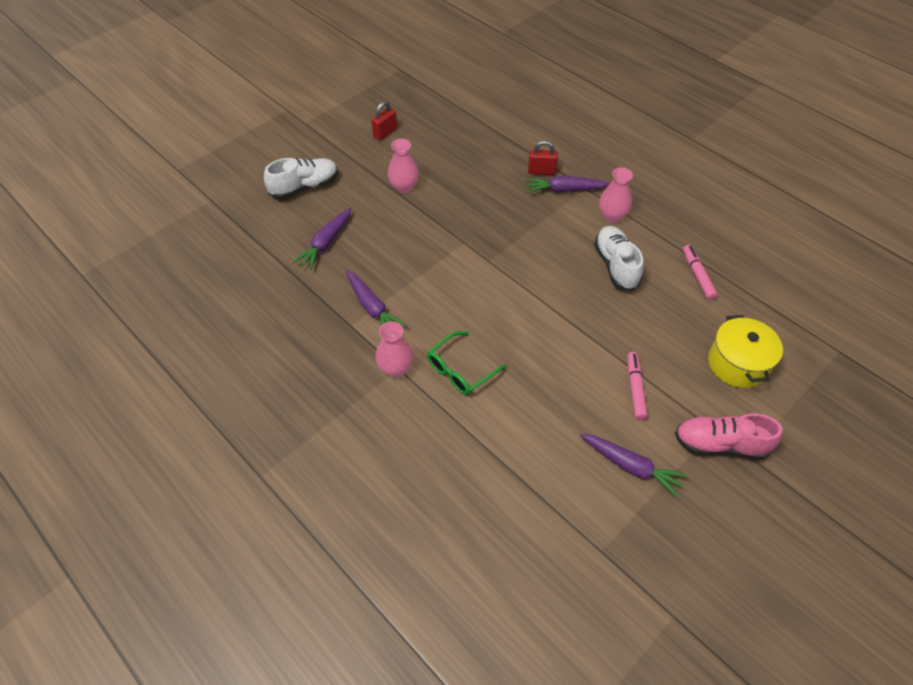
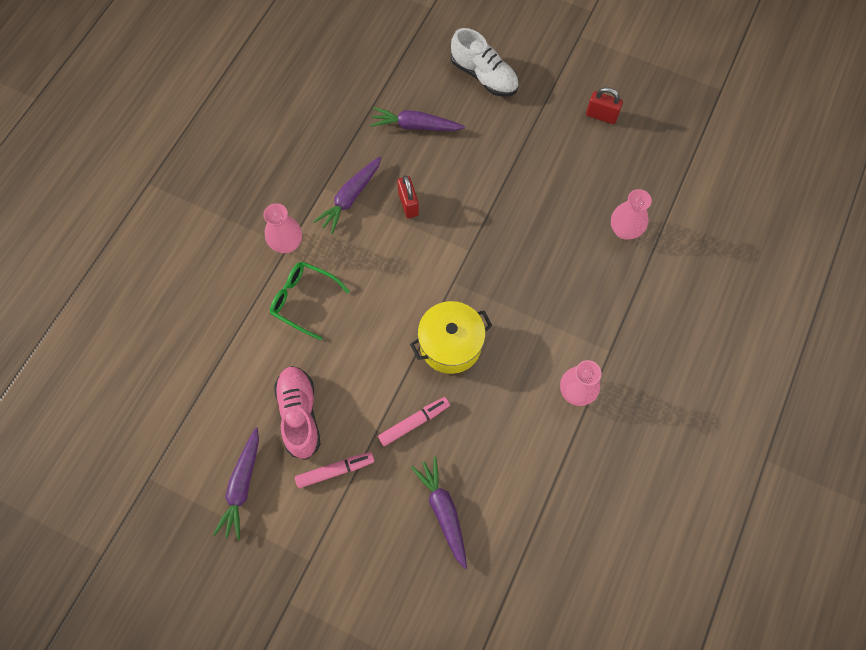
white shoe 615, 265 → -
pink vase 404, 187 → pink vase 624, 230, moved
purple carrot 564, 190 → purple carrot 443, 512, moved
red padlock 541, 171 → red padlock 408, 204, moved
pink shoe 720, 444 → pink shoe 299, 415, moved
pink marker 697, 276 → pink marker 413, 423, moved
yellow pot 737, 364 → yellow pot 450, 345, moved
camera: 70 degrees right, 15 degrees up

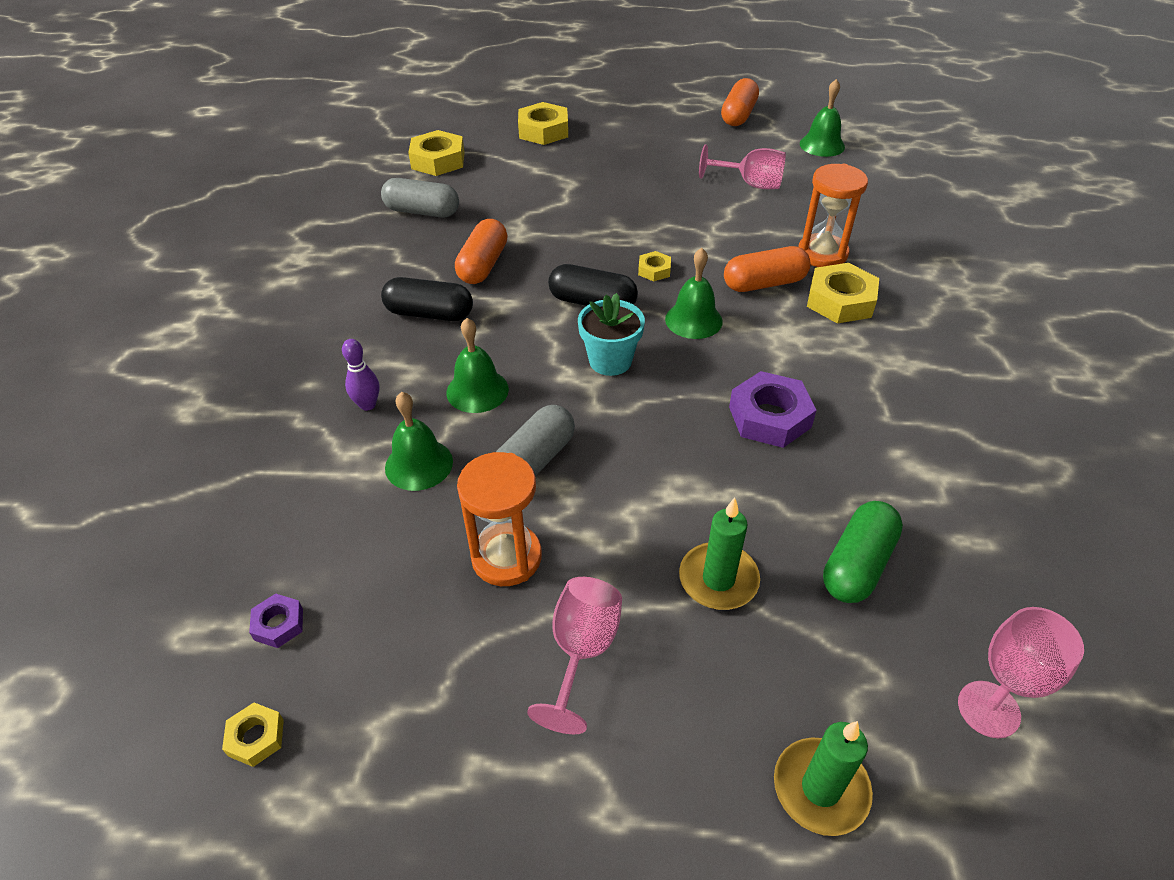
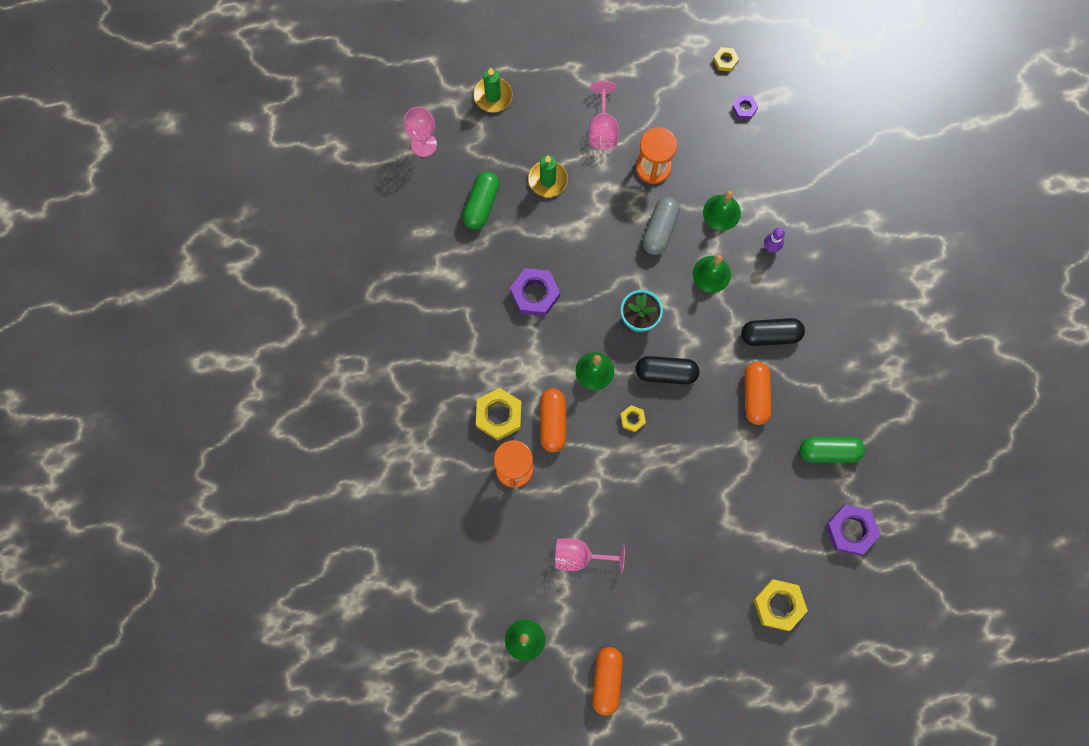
grey capsule 422, 211 → green capsule 829, 451
yellow nut 438, 160 → purple nut 851, 530
orange capsule 764, 283 → orange capsule 552, 422, 60 degrees counterclockwise
camera: 165 degrees right, 30 degrees up

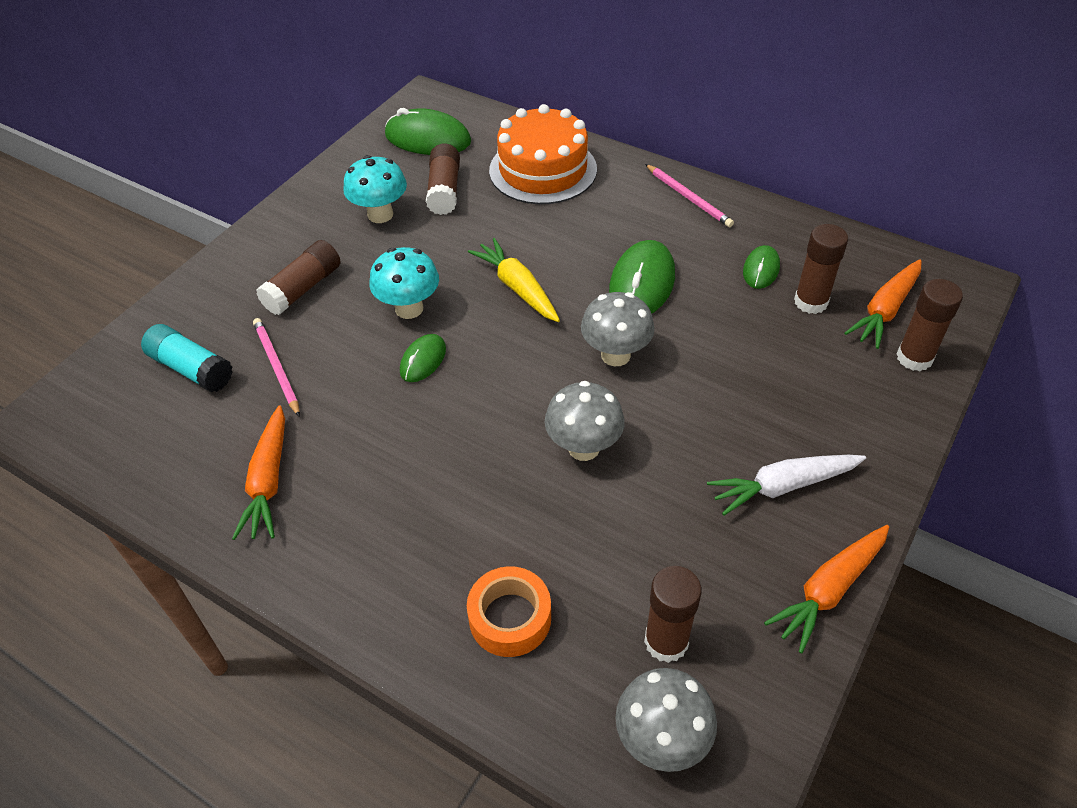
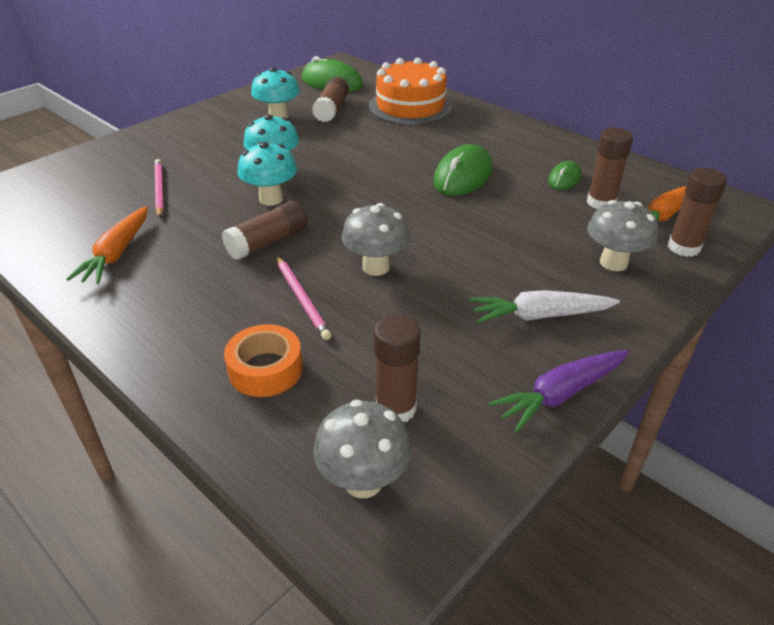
turquoise glue stick 191, 369 → -
yellow carrot 517, 288 → -
brown glue stick 303, 288 → brown glue stick 267, 242, moved
grey mushroom 615, 355 → grey mushroom 613, 263, moved
pink pencil 689, 198 → pink pencil 302, 299, moved
green mouse 423, 360 → turquoise mushroom 271, 199
orange carrot 829, 590 → purple carrot 560, 395
camera: 10 degrees right, 10 degrees down

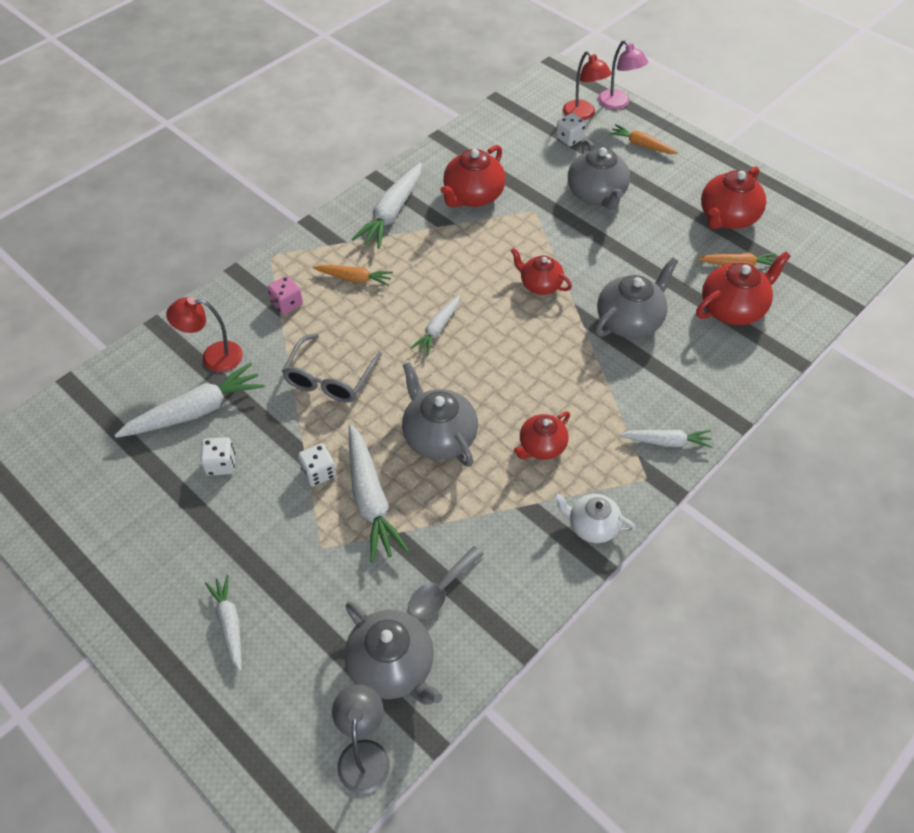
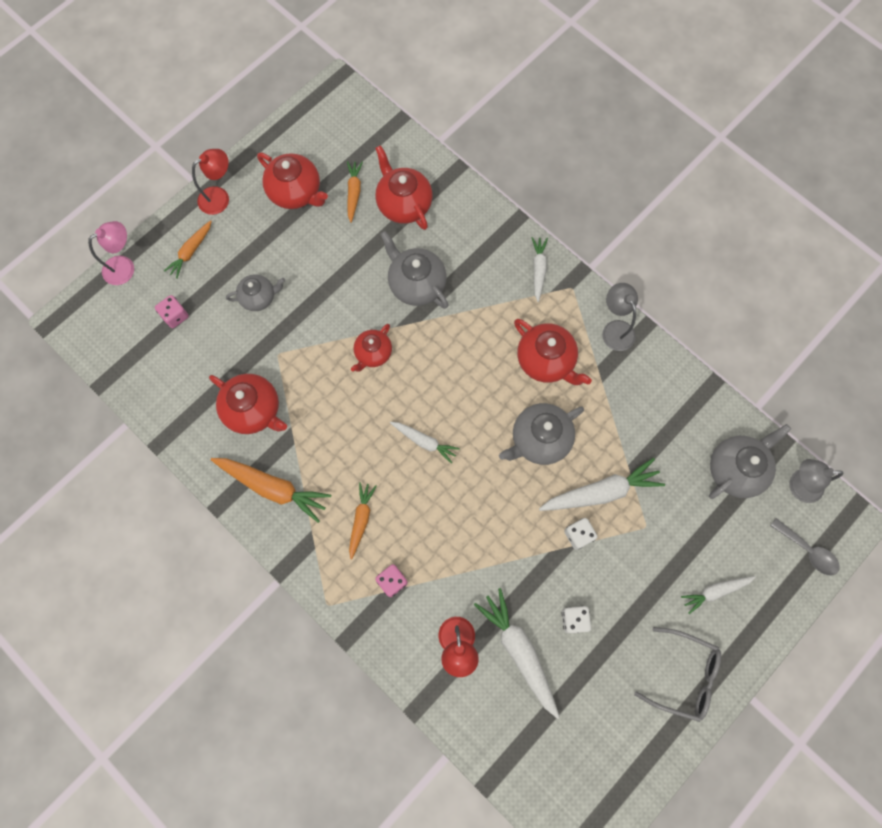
grey glasses 330, 378 → grey glasses 684, 675, moved
grey spoon 441, 590 → grey spoon 807, 551, moved
red lamp 583, 114 → red lamp 220, 197, moved
white teapot 592, 526 → grey lamp 615, 329
white carrot 392, 213 → orange carrot 273, 488
white dice 569, 139 → pink dice 175, 316
red teapot 541, 446 → red teapot 546, 361, x1.55
grey teapot 596, 194 → grey teapot 259, 297, x0.64
camera: 90 degrees left, 20 degrees up

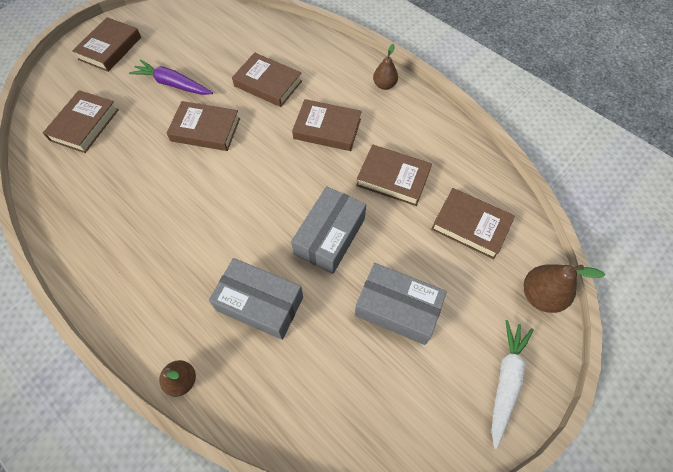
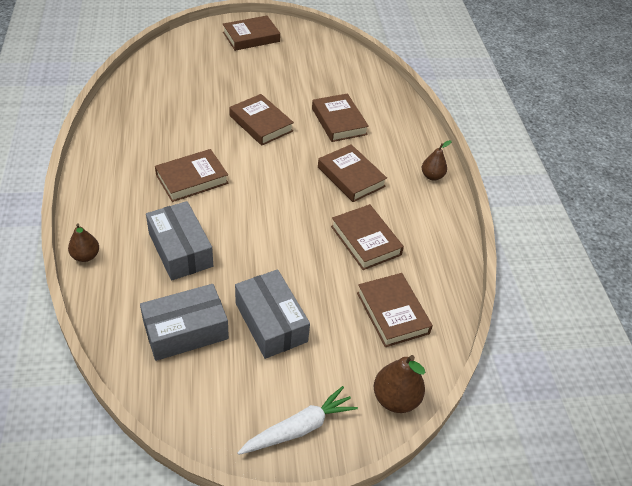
purple carrot 173, 84 → -
brown book 84, 125 → brown book 192, 179, moved
grey box 329, 236 → grey box 186, 331, moved
camera: 35 degrees right, 15 degrees down

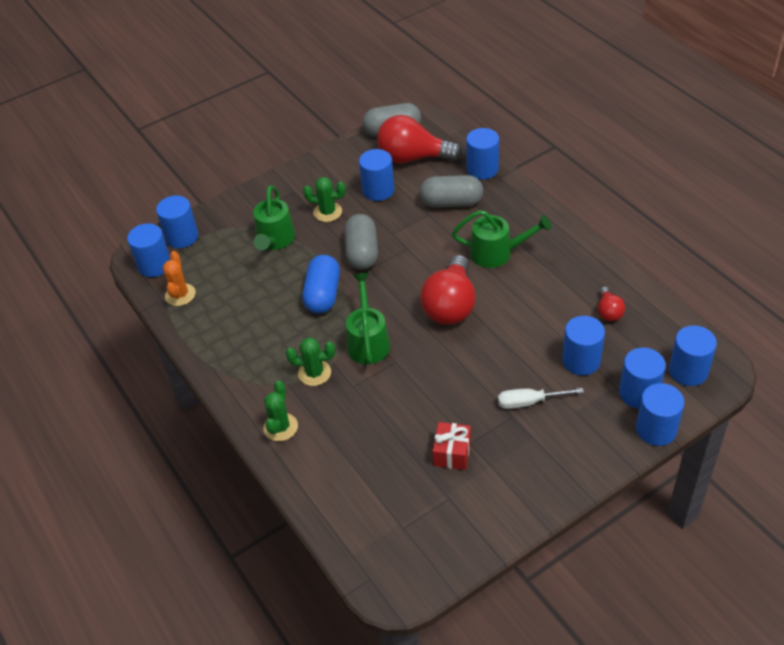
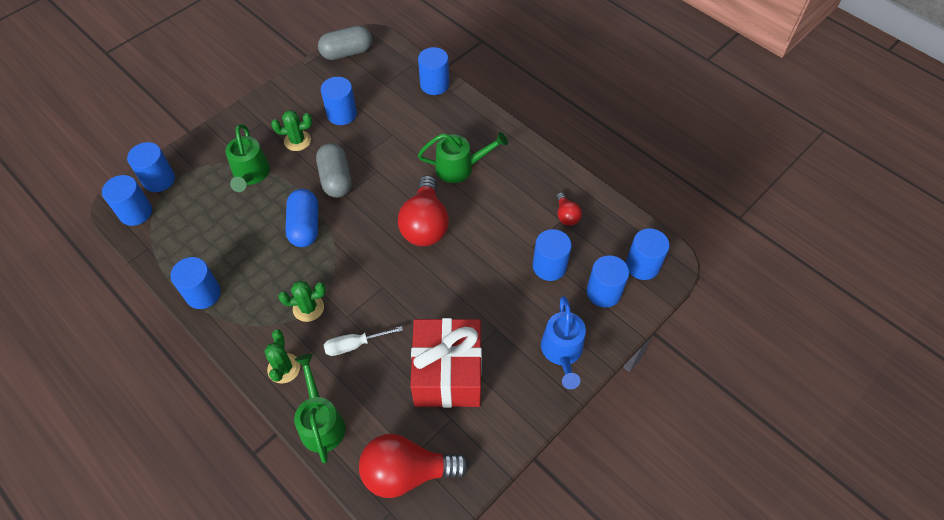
orange cactus 180, 295 → -
grey capsule 451, 202 → -
- → blue watering can 562, 352
green watering can 368, 341 → green watering can 321, 422, moved
red light bulb 413, 158 → red light bulb 407, 472, moved
white screwdriver 529, 402 → white screwdriver 355, 345, moved
blue cylinder 656, 429 → blue cylinder 203, 294, moved
red gift 452, 453 → red gift 448, 373, x2.16
camera: 15 degrees left, 10 degrees up

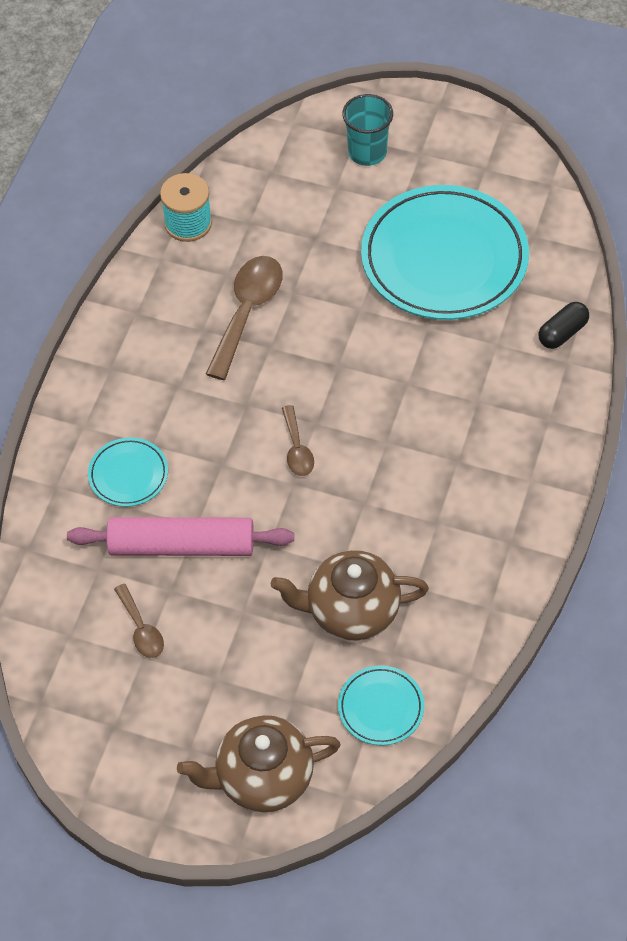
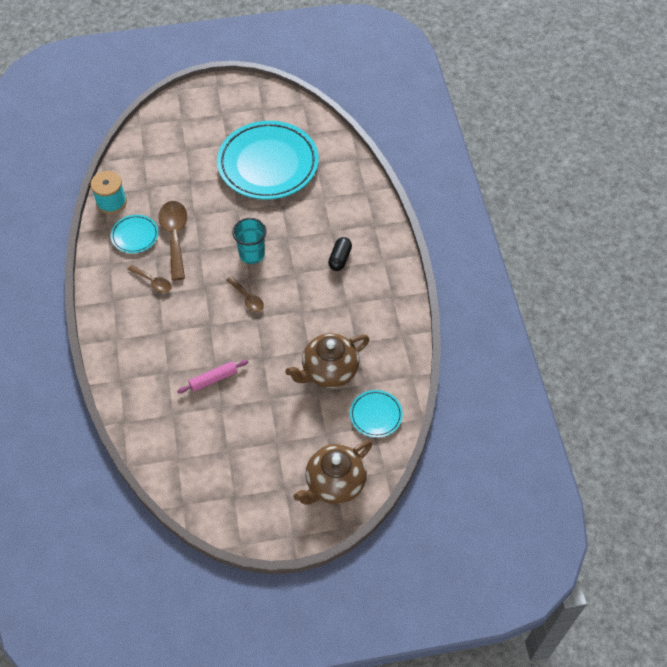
turquoise plate 128, 475 → turquoise plate 135, 236, moved
brown spoon 141, 629 → brown spoon 153, 282, moved
turquoise cup 367, 152 → turquoise cup 252, 254, moved
black capsule 562, 333 → black capsule 340, 259, moved
pink rolling pin 182, 545 → pink rolling pin 213, 379, x0.54
camera: 30 degrees left, 0 degrees up

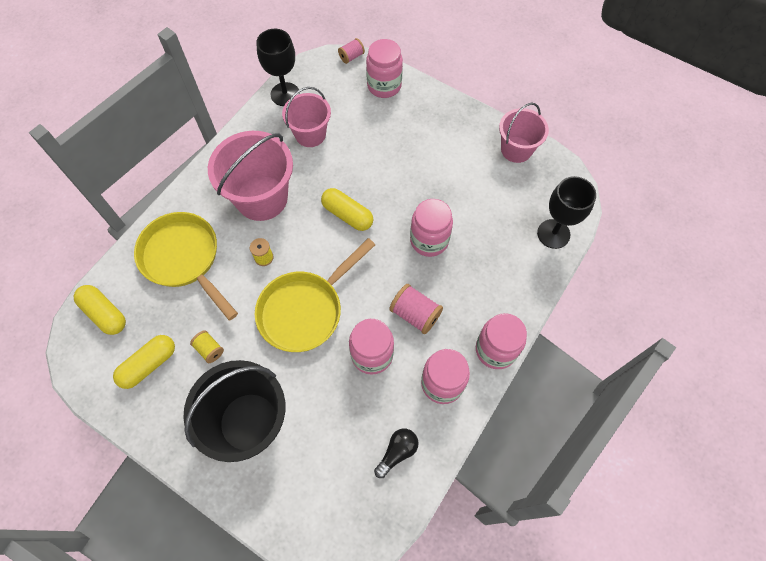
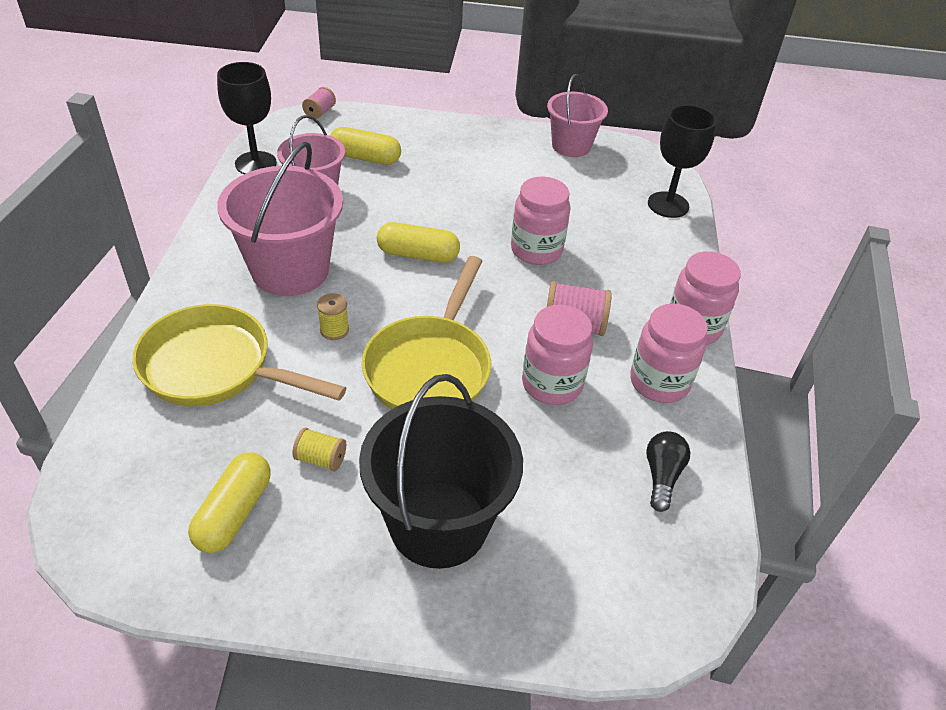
pink jar 384, 86 → -
yellow capsule 105, 313 → yellow capsule 365, 158, moved
camera: 30 degrees left, 20 degrees down

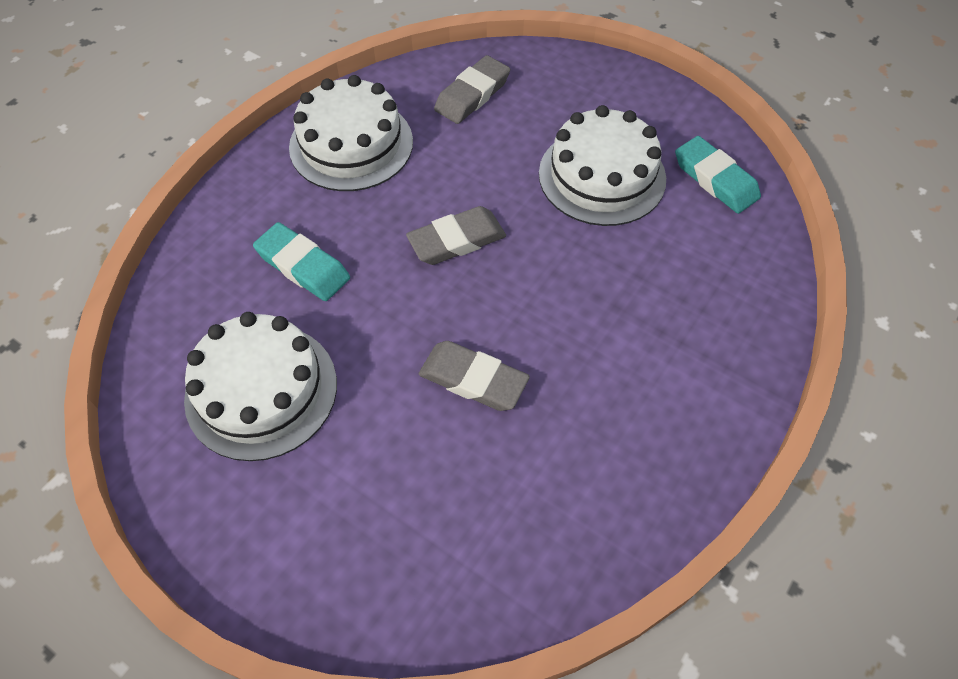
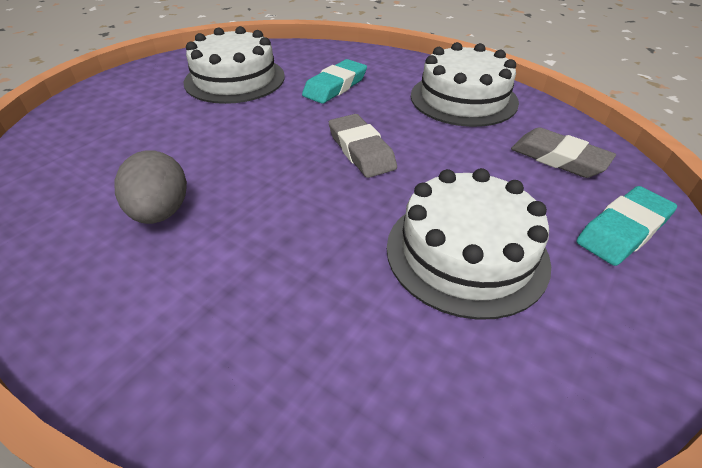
grey eraser 473, 379 → -
- → grey egg 161, 212
turquoise eraser 715, 179 → turquoise eraser 623, 230, moved
camera: 90 degrees right, 15 degrees down

